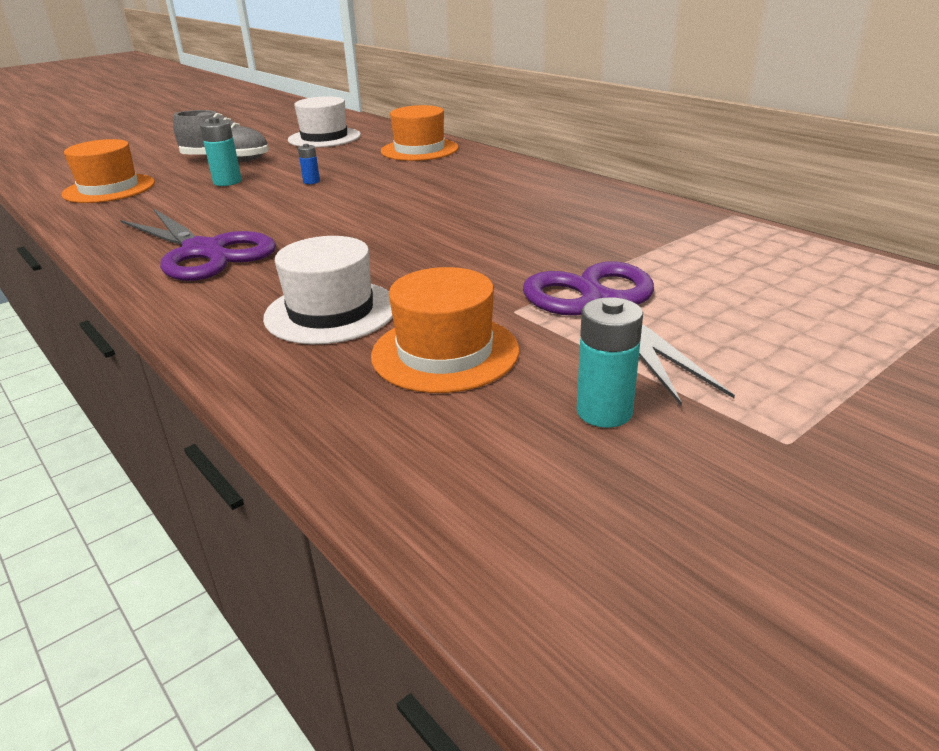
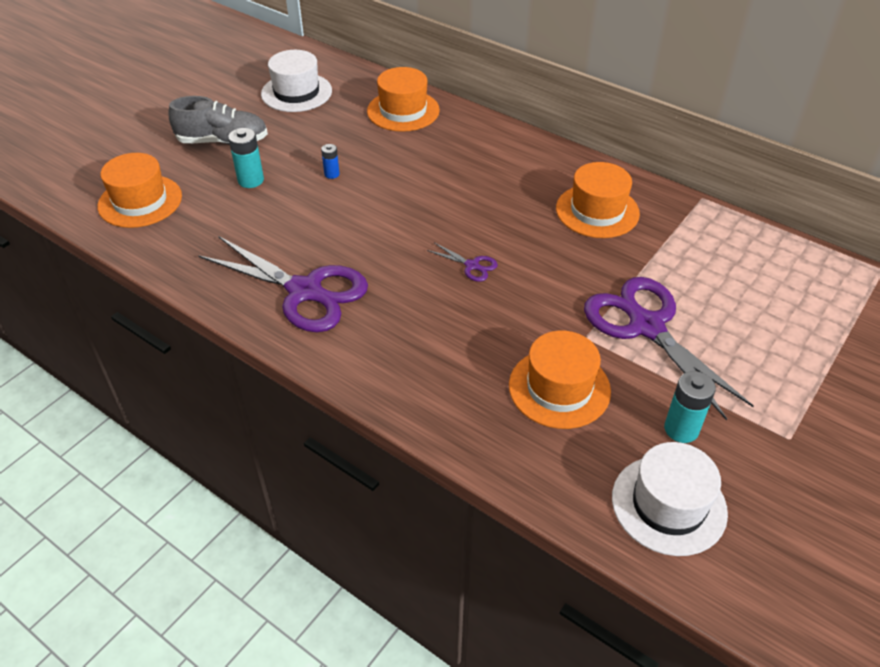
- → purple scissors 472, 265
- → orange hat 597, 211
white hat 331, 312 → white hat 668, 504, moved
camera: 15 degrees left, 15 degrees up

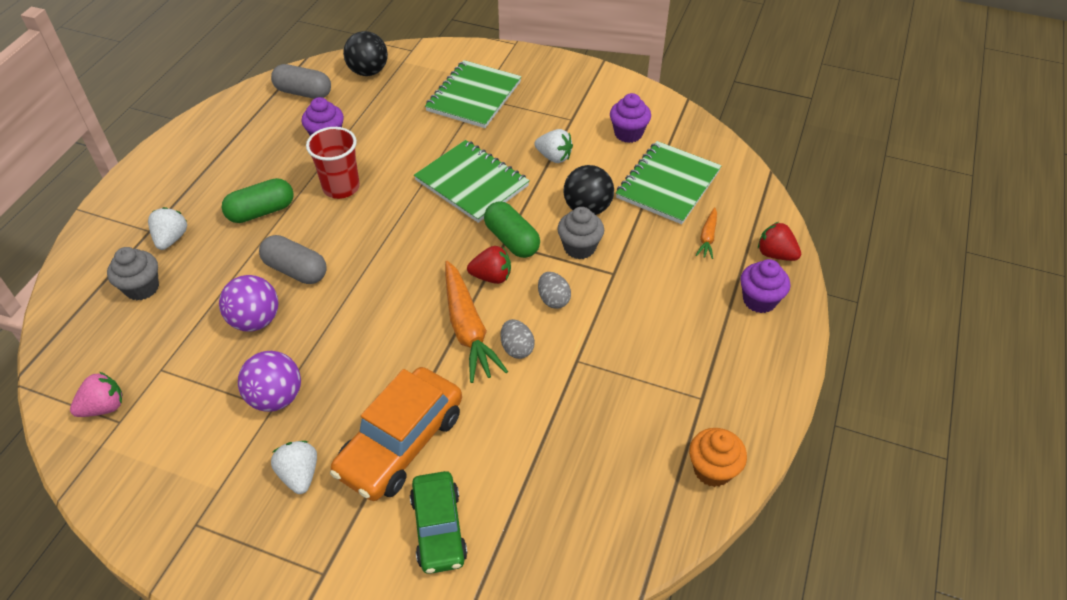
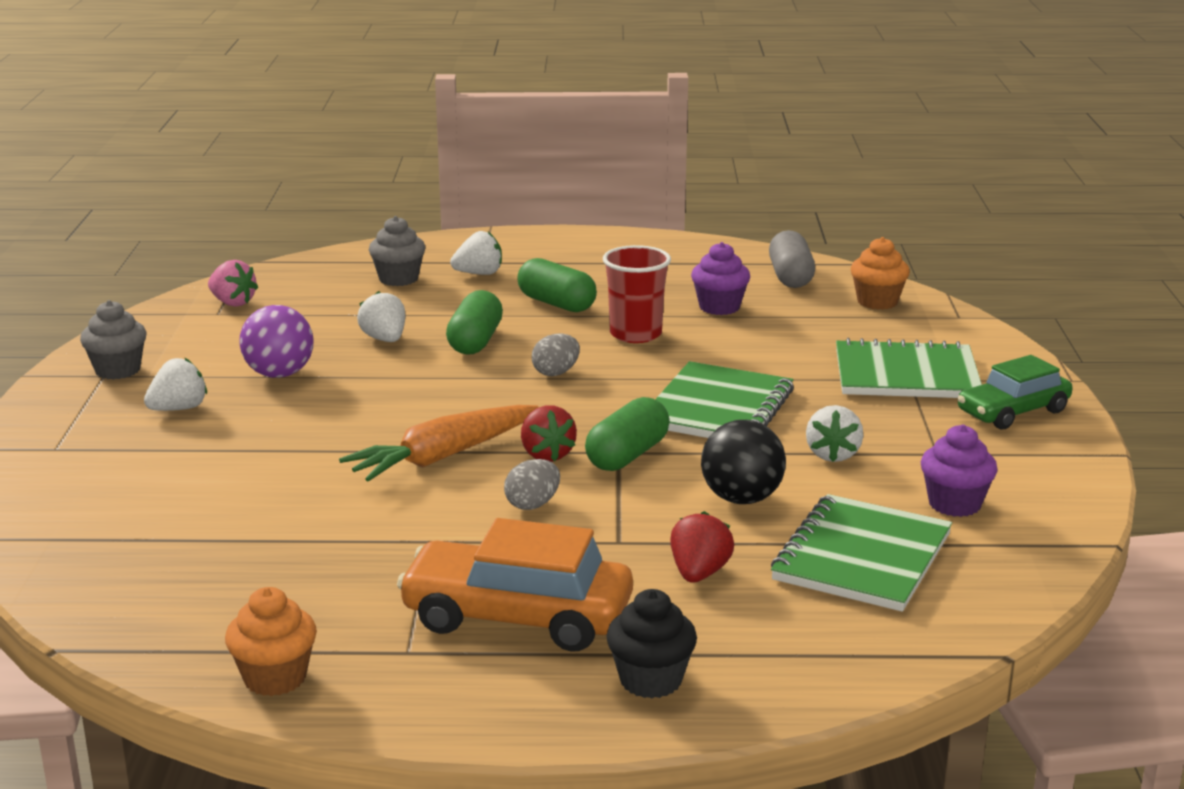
orange carrot 707, 237 → -
orange car 401, 443 → orange car 517, 617, moved
green car 439, 528 → green car 1013, 412, moved
grey egg 517, 348 → grey egg 556, 373, moved
grey cupcake 579, 247 → grey cupcake 118, 370, moved
red strawberry 775, 254 → red strawberry 699, 573, moved
purple ball 255, 320 → white strawberry 384, 339
black ball 368, 72 → orange cupcake 877, 302
grey capsule 296, 270 → green capsule 475, 341
purple cupcake 759, 300 → black cupcake 650, 680
green notebook 668, 184 → green notebook 862, 557, 75 degrees counterclockwise
camera: 70 degrees right, 25 degrees down

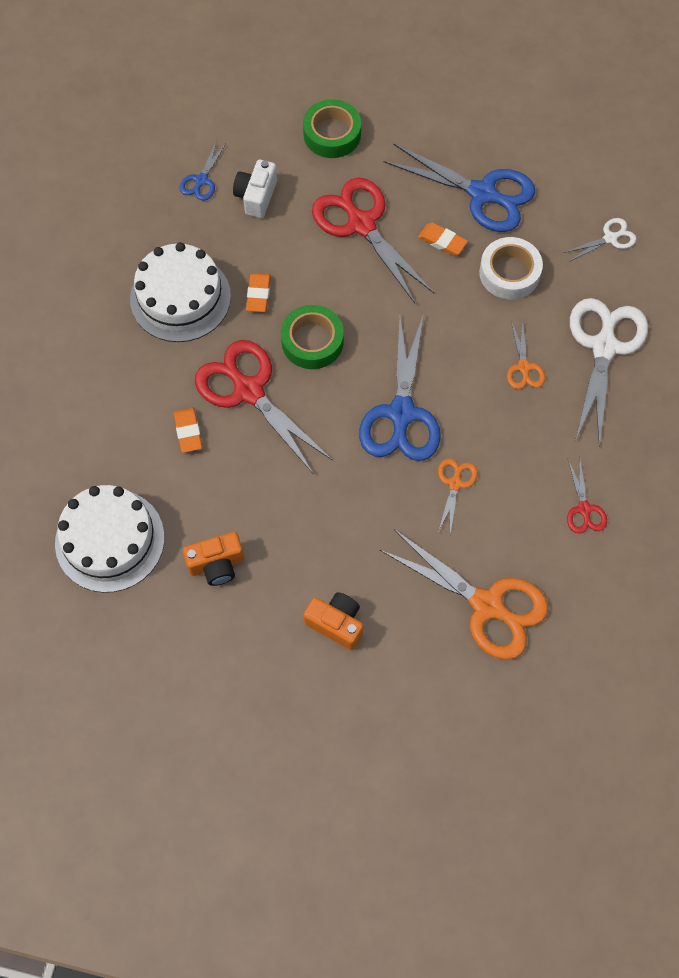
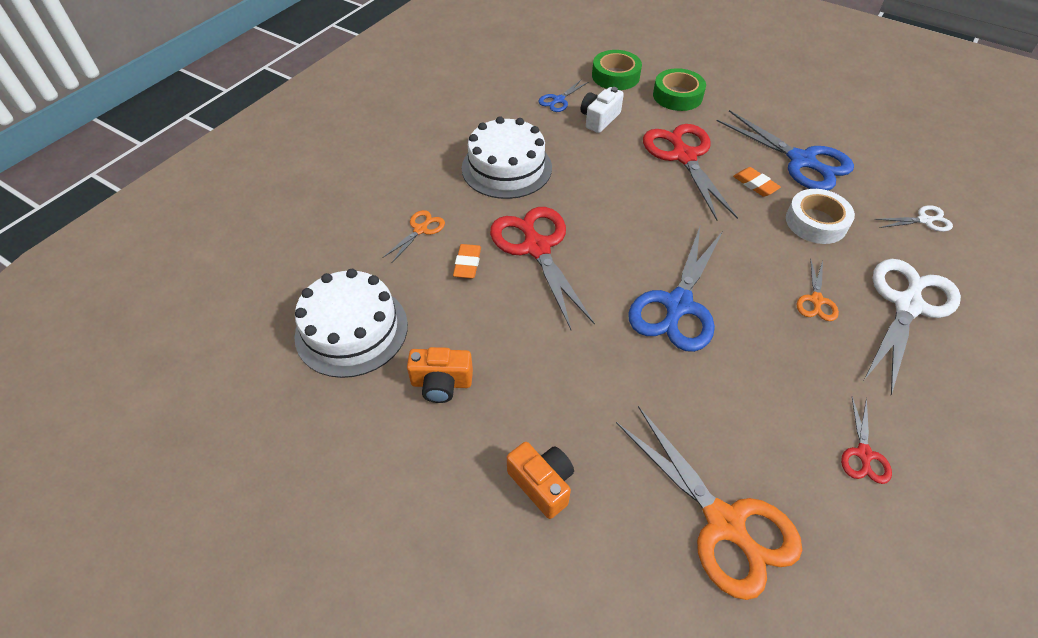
orange eraser 258, 294 → -
green tape 312, 341 → green tape 615, 76, moved
orange scissors 455, 484 → orange scissors 420, 230, moved
camera: 20 degrees right, 15 degrees down

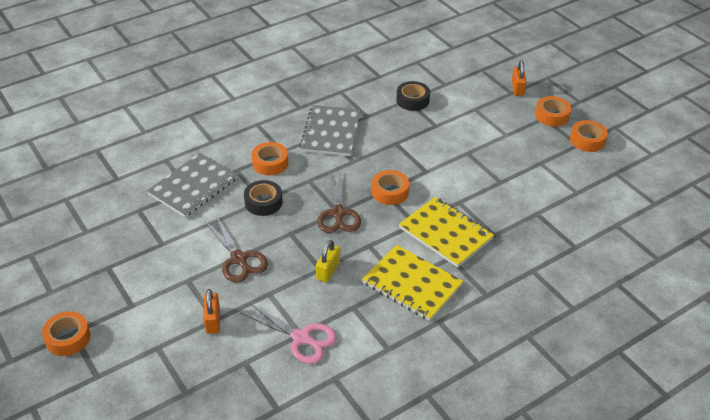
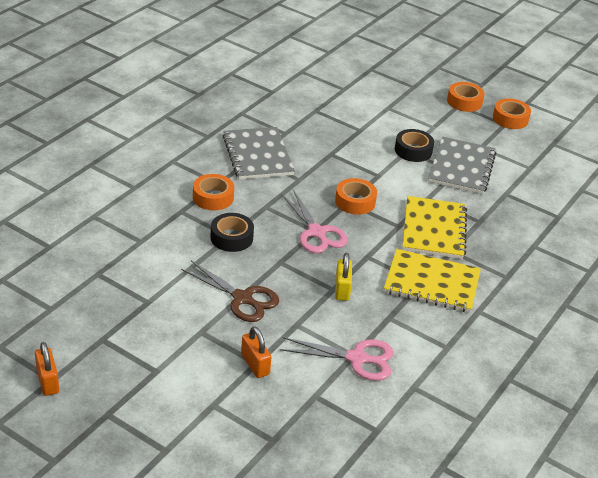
orange tape 68, 338 → -
grey notebook 193, 186 → grey notebook 461, 167, moved
black tape 412, 100 → black tape 413, 150, moved
orange padlock 517, 89 → orange padlock 48, 381, moved
brown scissors 338, 213 → pink scissors 316, 232
yellow notebook 445, 233 → yellow notebook 433, 229, 75 degrees clockwise
camera: 25 degrees left, 5 degrees down

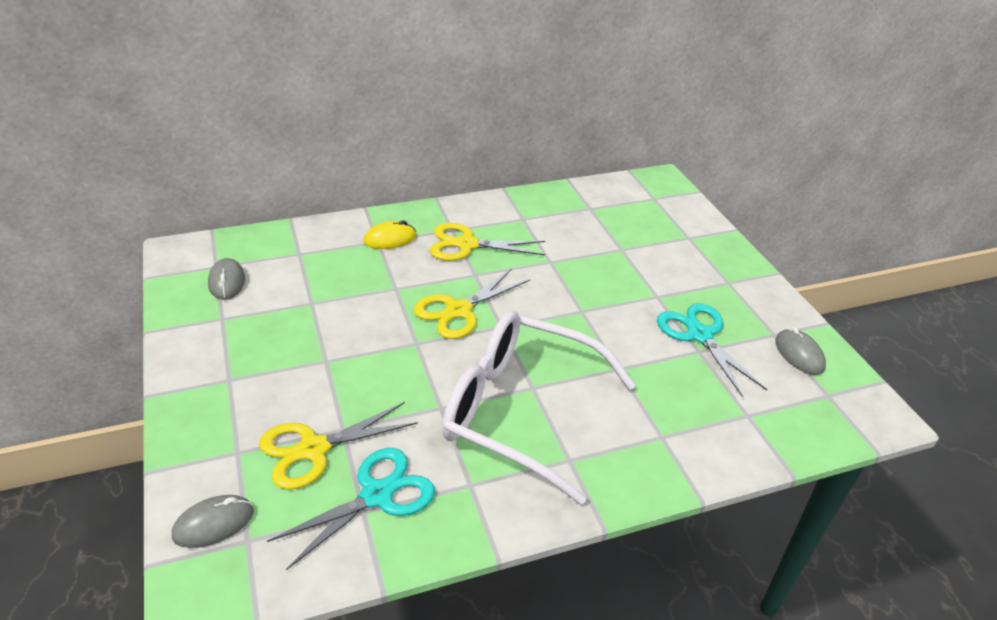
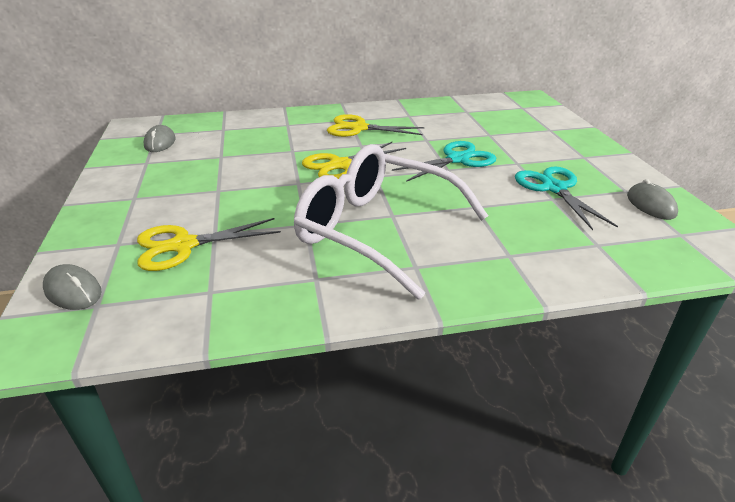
yellow mouse 390, 239 → -
turquoise scissors 377, 494 → turquoise scissors 457, 159, moved
grey mouse 213, 524 → grey mouse 73, 291, 60 degrees clockwise
camera: 10 degrees right, 5 degrees down

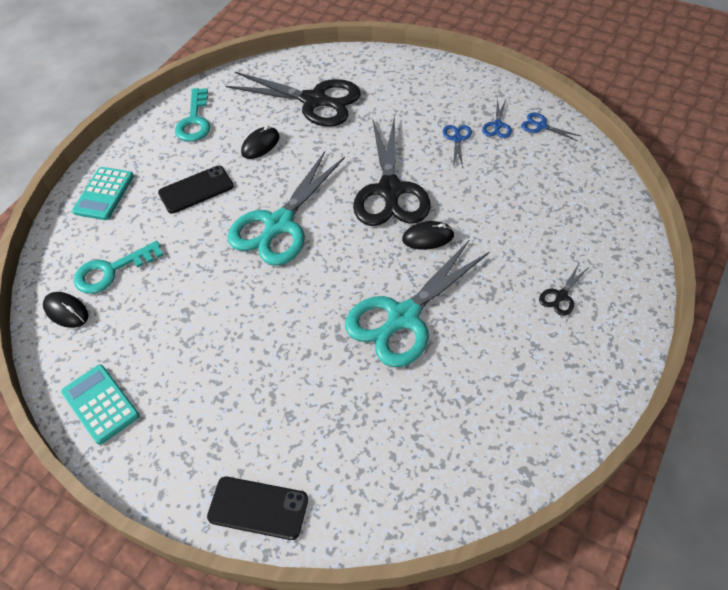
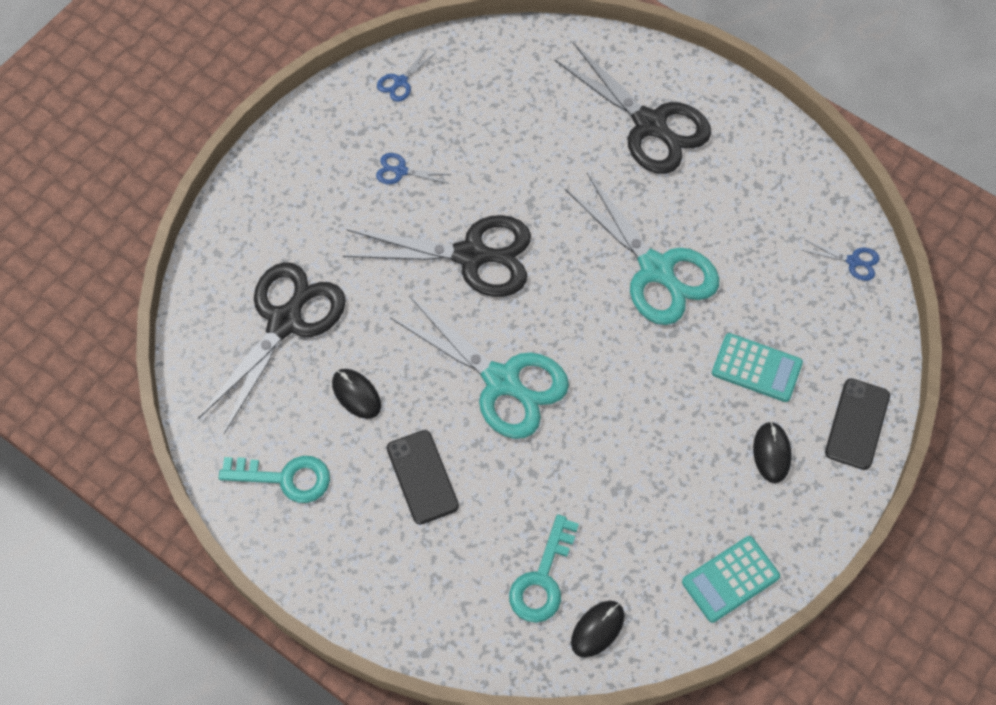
turquoise calculator 104, 194 → turquoise calculator 756, 368, moved
black mouse 428, 237 → black mouse 771, 453, moved
blue scissors 497, 125 → blue scissors 853, 261, moved
turquoise key 111, 271 → turquoise key 542, 579, 45 degrees clockwise
black scissors 561, 296 → black scissors 650, 124, x2.44
camera: 85 degrees left, 10 degrees up

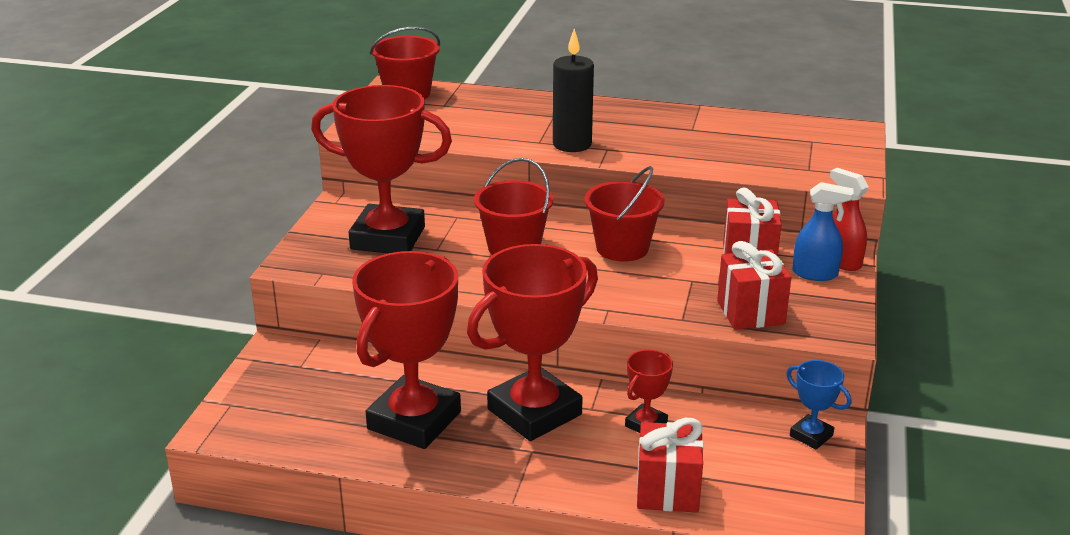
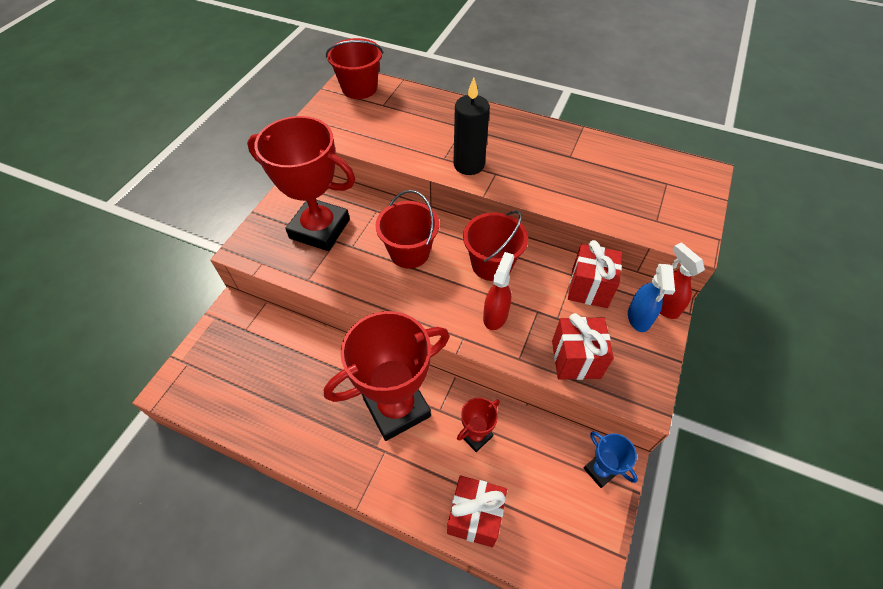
red trophy 414, 420 → -
- → red spray bottle 495, 315
blue spray bottle 815, 274 → blue spray bottle 639, 318, 75 degrees clockwise
camera: 10 degrees right, 25 degrees up

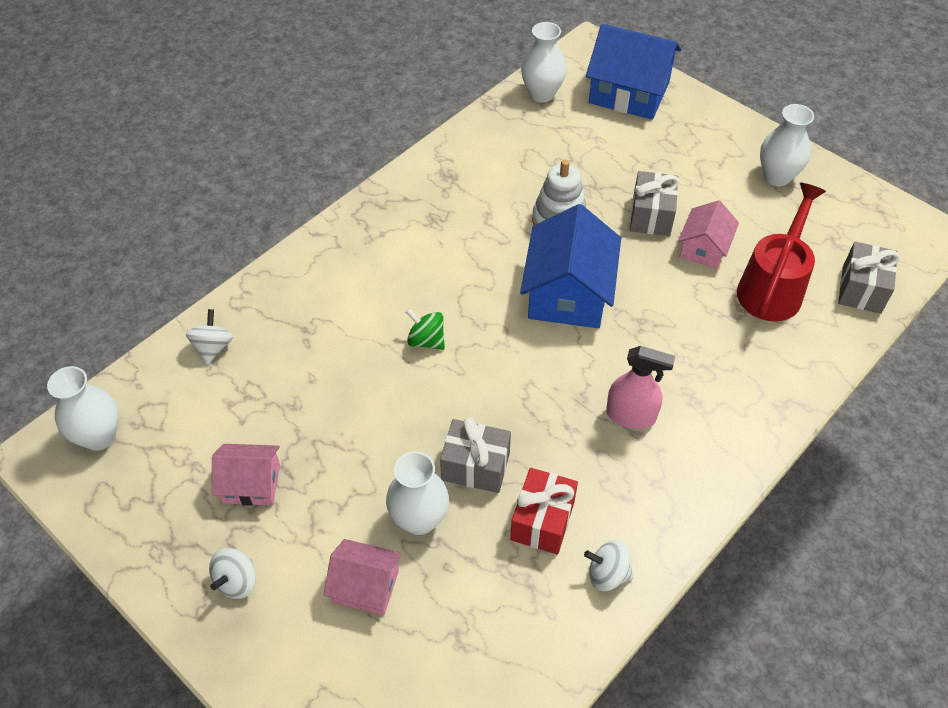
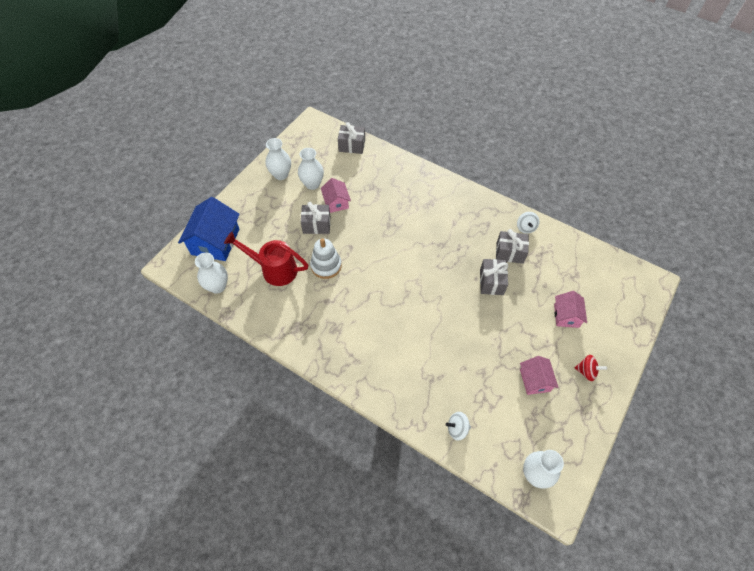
green spinning top 426, 340 → -
blue house 568, 293 → -
pink spray bottle 631, 415 → -
white vase 419, 519 → white vase 312, 184, moved
red watering can 772, 287 → red watering can 274, 269, moved
white spinning top 237, 581 → red spinning top 586, 371
red gift 542, 520 → grey gift 509, 253
pink house 704, 248 → pink house 336, 202, 60 degrees clockwise
camera: 100 degrees left, 5 degrees up

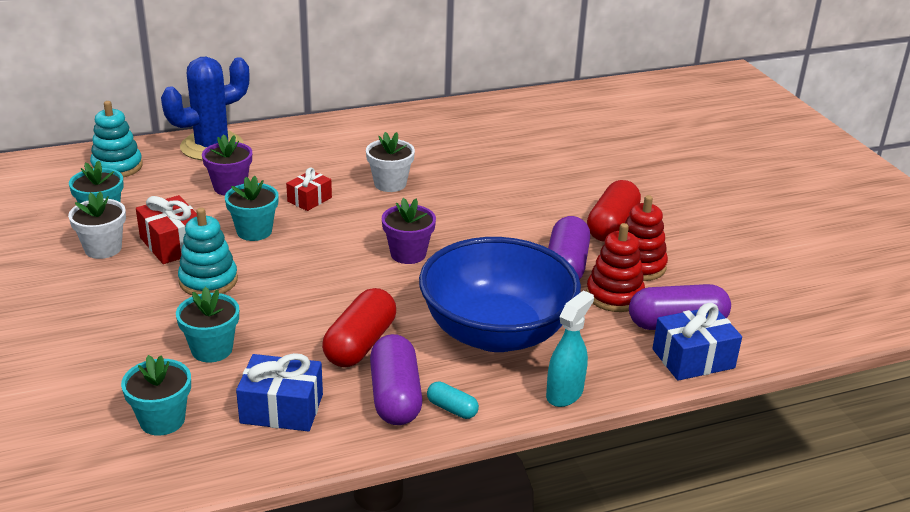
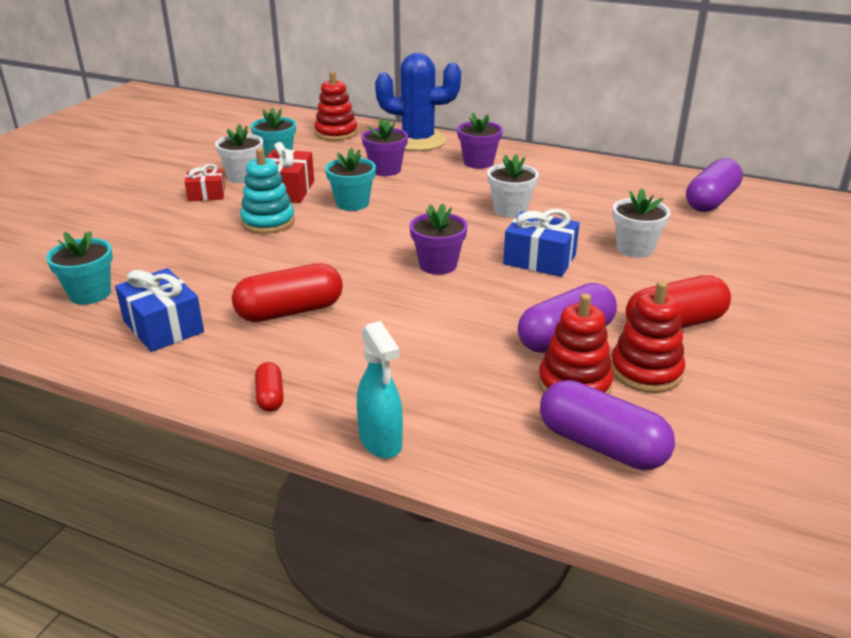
turquoise flower pot 212, 349 → -
blue bowl 496, 332 → -
- → purple flower pot 478, 162
- → white flower pot 635, 248
red gift 309, 199 → red gift 206, 194, moved
purple capsule 395, 396 → purple capsule 711, 201, moved
blue gift 693, 358 → blue gift 539, 259, moved
turquoise stacking toy 117, 167 → red stacking toy 336, 133
turquoise capsule 452, 409 → red capsule 270, 396
turquoise spray bottle 565, 393 → turquoise spray bottle 381, 441, 75 degrees clockwise
camera: 45 degrees right, 0 degrees up

